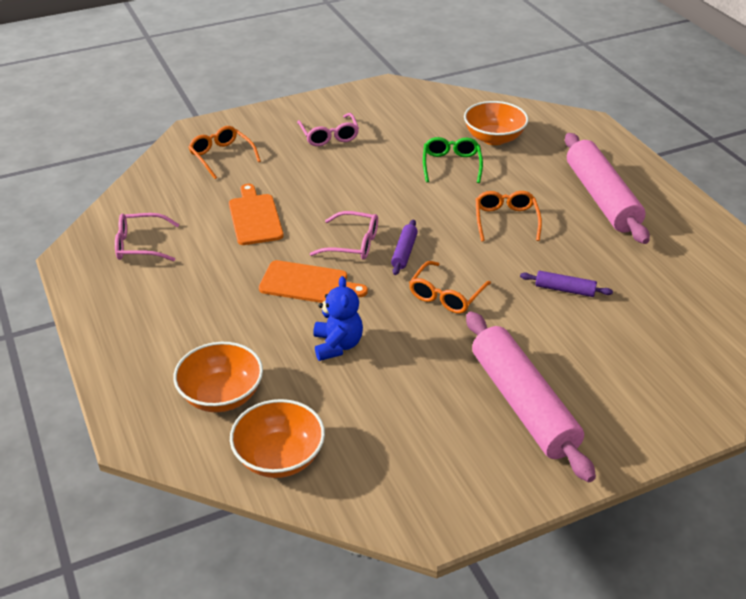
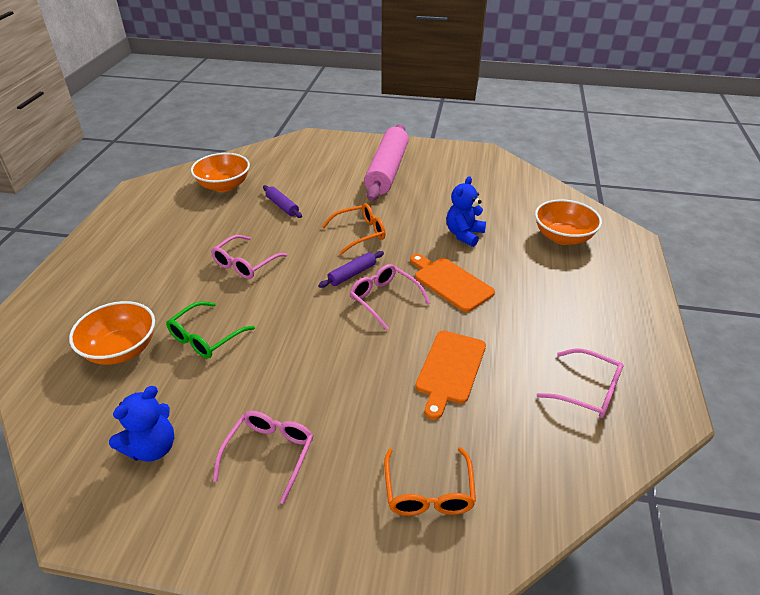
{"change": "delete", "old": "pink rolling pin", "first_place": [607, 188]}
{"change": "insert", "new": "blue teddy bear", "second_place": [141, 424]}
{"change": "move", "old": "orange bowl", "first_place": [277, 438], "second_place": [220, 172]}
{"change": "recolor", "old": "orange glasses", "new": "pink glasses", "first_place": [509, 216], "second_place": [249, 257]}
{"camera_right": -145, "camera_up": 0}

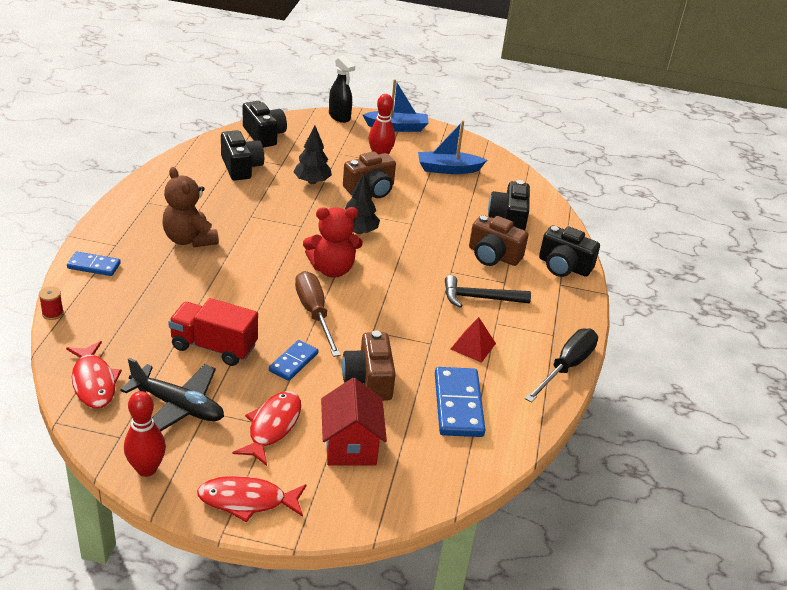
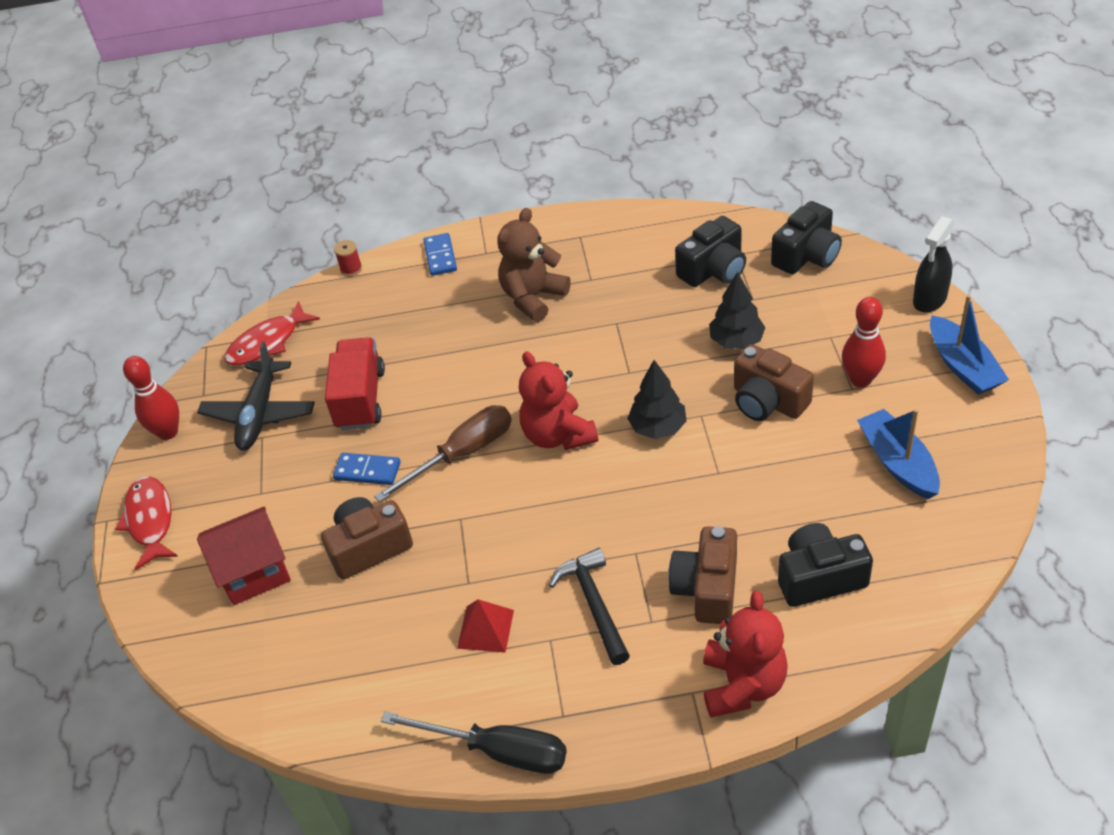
{"change": "delete", "old": "red fish", "first_place": [266, 428]}
{"change": "delete", "old": "blue domino", "first_place": [460, 402]}
{"change": "replace", "old": "black camera", "new": "red teddy bear", "first_place": [569, 251], "second_place": [745, 654]}
{"camera_right": 80, "camera_up": 10}

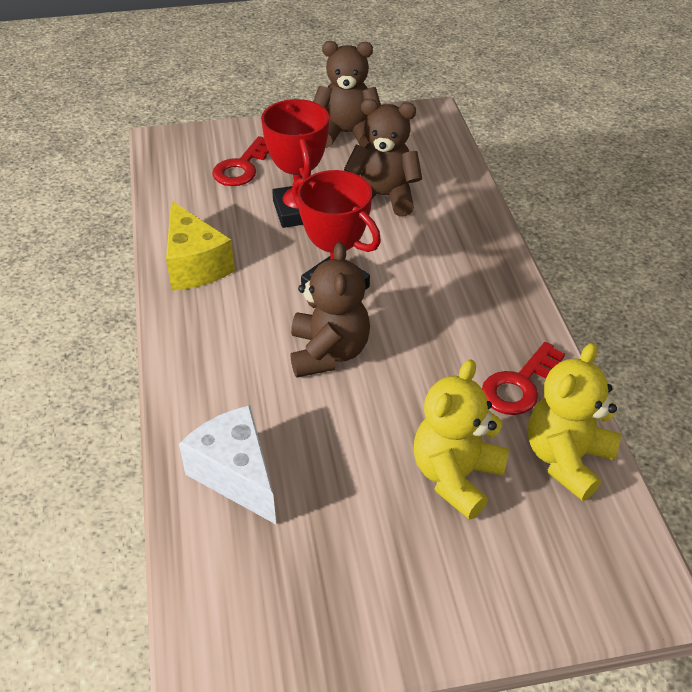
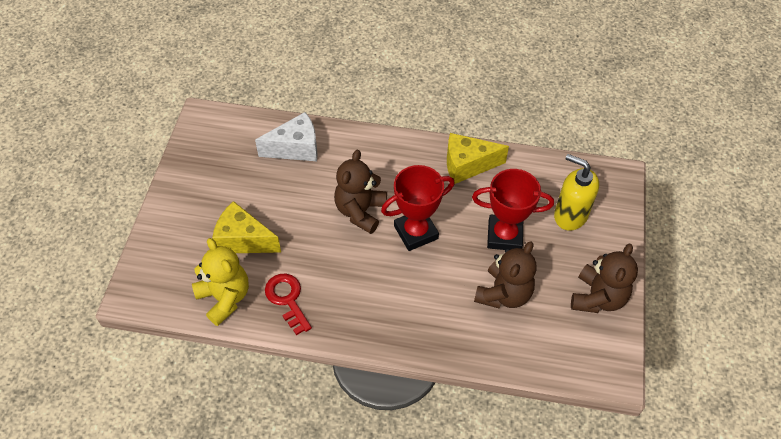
{"change": "replace", "old": "red key", "new": "yellow soap dispenser", "first_place": [240, 161], "second_place": [576, 192]}
{"change": "replace", "old": "yellow teddy bear", "new": "yellow cheese", "first_place": [461, 439], "second_place": [246, 227]}
{"change": "rotate", "old": "brown teddy bear", "first_place": [330, 310], "second_place": [360, 192], "degrees": 90}
{"camera_right": 110, "camera_up": 10}

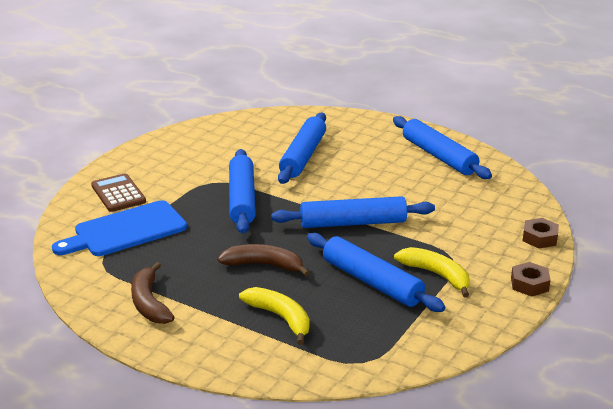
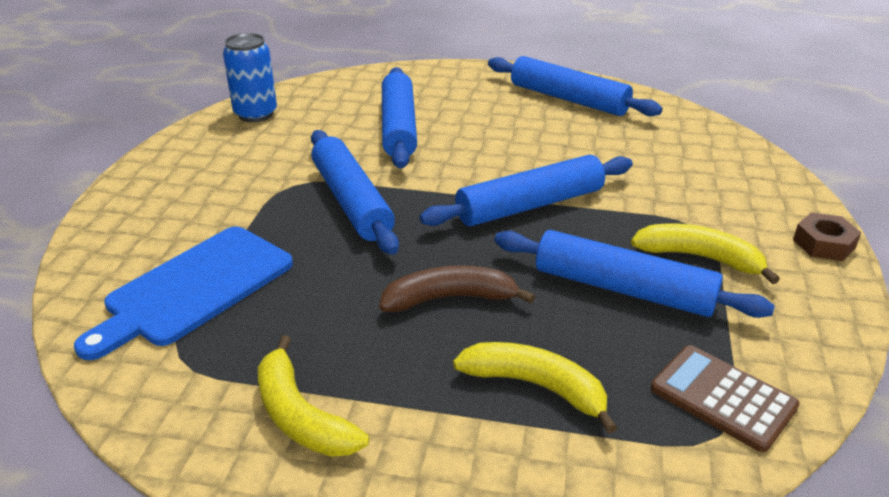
{"change": "delete", "old": "brown nut", "first_place": [541, 233]}
{"change": "insert", "new": "blue can", "second_place": [250, 77]}
{"change": "move", "old": "brown calculator", "first_place": [118, 192], "second_place": [725, 398]}
{"change": "recolor", "old": "brown banana", "new": "yellow banana", "first_place": [153, 293], "second_place": [313, 396]}
{"camera_right": -20, "camera_up": 5}

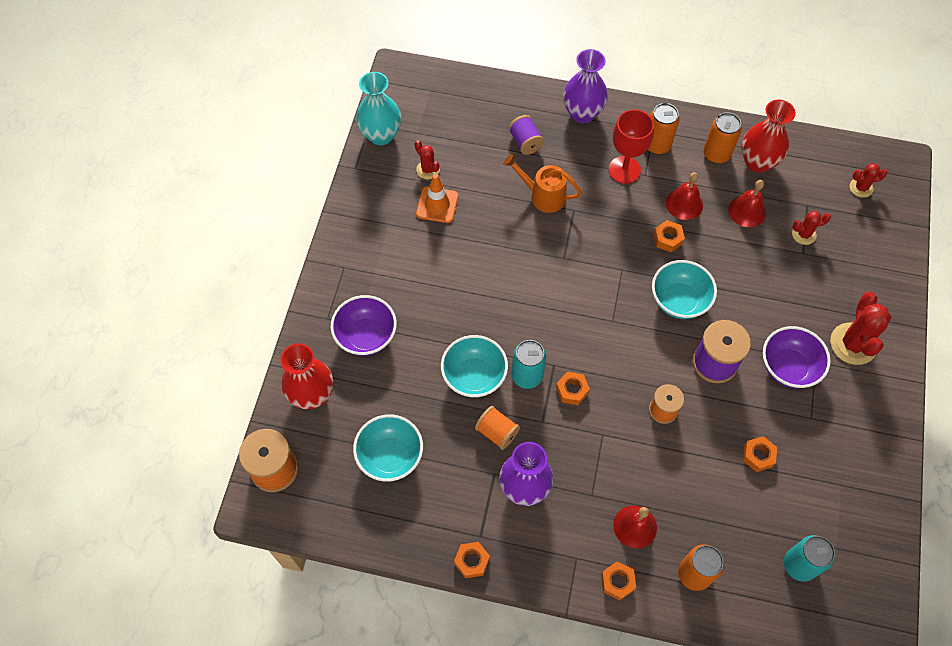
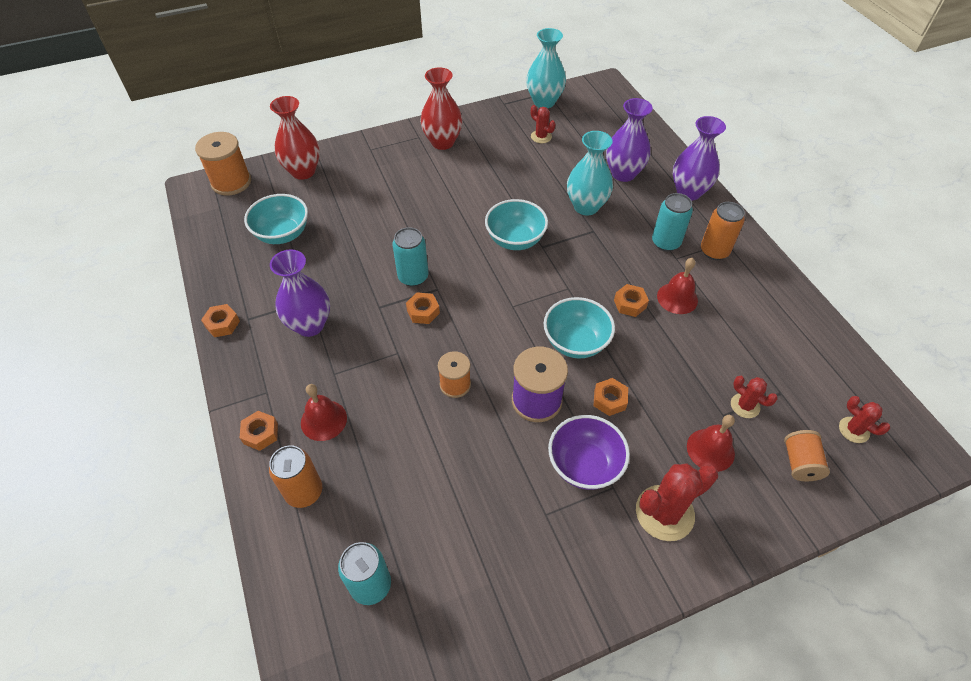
{"change": "delete", "old": "purple bowl", "first_place": [363, 325]}
{"change": "delete", "old": "orange traffic cone", "first_place": [437, 198]}
{"change": "delete", "old": "orange can", "first_place": [722, 138]}
{"change": "move", "old": "turquoise bowl", "first_place": [474, 366], "second_place": [516, 224]}
{"change": "move", "old": "orange spool", "first_place": [497, 428], "second_place": [807, 456]}
{"change": "move", "old": "red bell", "first_place": [747, 203], "second_place": [711, 443]}
{"change": "move", "old": "red vase", "first_place": [769, 136], "second_place": [441, 108]}
{"change": "move", "old": "orange nut", "first_place": [760, 454], "second_place": [610, 397]}
{"change": "replace", "old": "orange watering can", "new": "turquoise vase", "first_place": [542, 183], "second_place": [590, 173]}
{"change": "replace", "old": "purple spool", "new": "purple vase", "first_place": [526, 135], "second_place": [629, 140]}
{"change": "replace", "old": "red goblet", "new": "turquoise can", "first_place": [631, 146], "second_place": [672, 222]}
{"change": "rotate", "old": "red cactus", "first_place": [427, 159], "second_place": [543, 124], "degrees": -60}
{"camera_right": 55, "camera_up": -10}

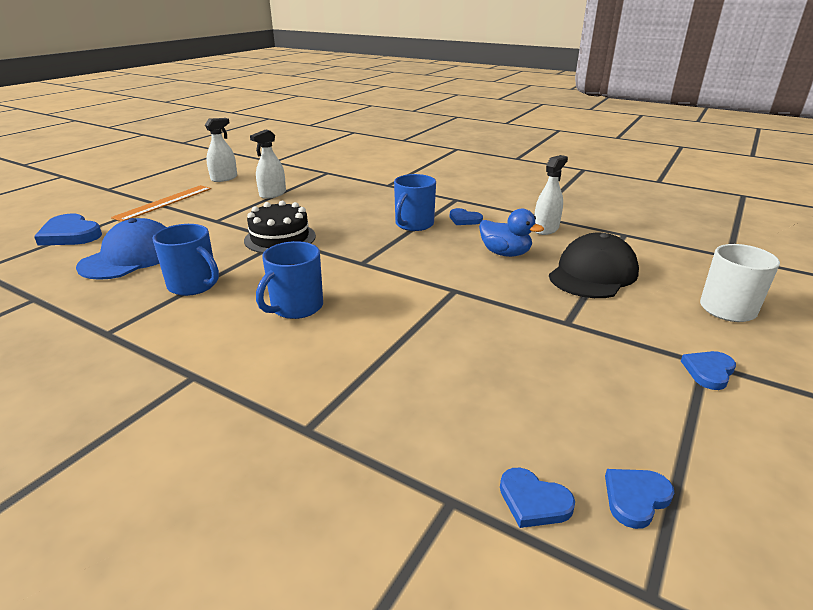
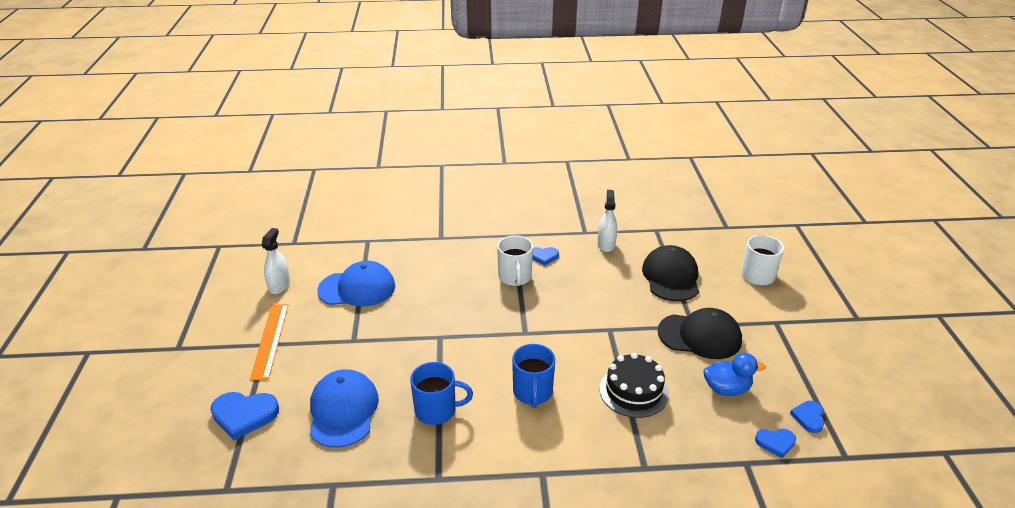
{"change": "delete", "old": "blue heart", "first_place": [708, 370]}
{"change": "insert", "new": "black cap", "second_place": [699, 333]}
{"change": "move", "old": "black cake", "first_place": [280, 226], "second_place": [634, 385]}
{"change": "move", "old": "blue duck", "first_place": [511, 232], "second_place": [735, 374]}
{"change": "replace", "old": "white spray bottle", "new": "blue cap", "first_place": [268, 164], "second_place": [356, 284]}
{"change": "recolor", "old": "blue mug", "new": "white mug", "first_place": [415, 202], "second_place": [515, 260]}
{"camera_right": -35, "camera_up": 5}

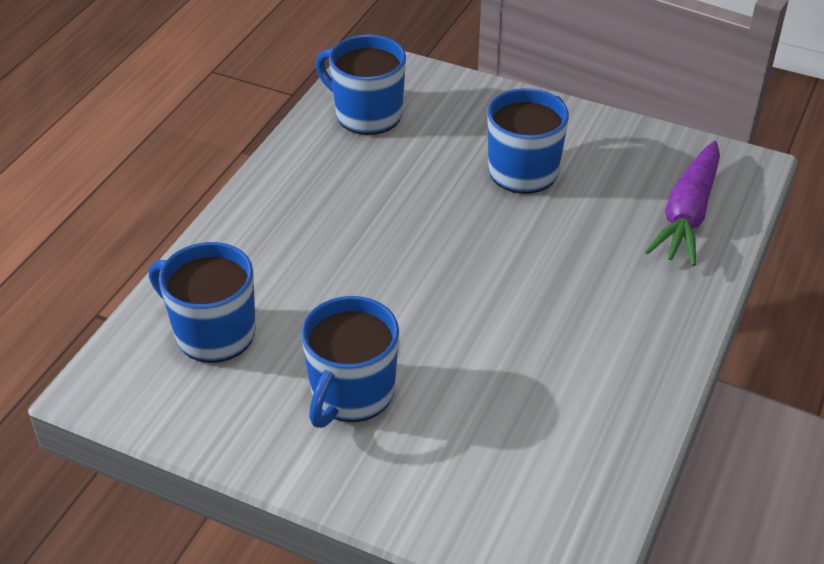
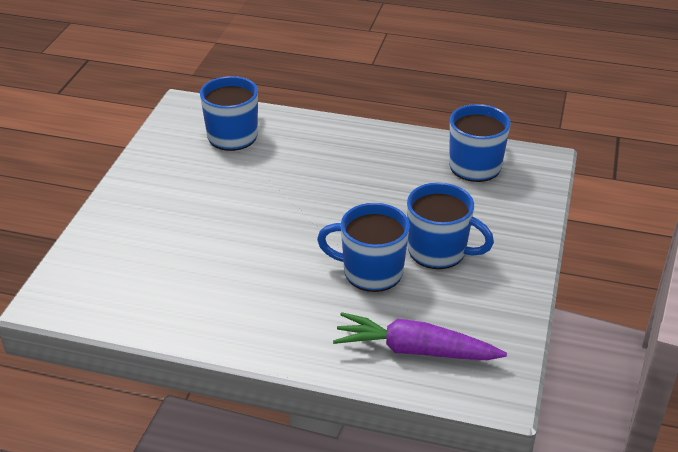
{"change": "move", "old": "blue mug", "first_place": [350, 362], "second_place": [363, 247]}
{"camera_right": 80, "camera_up": -5}

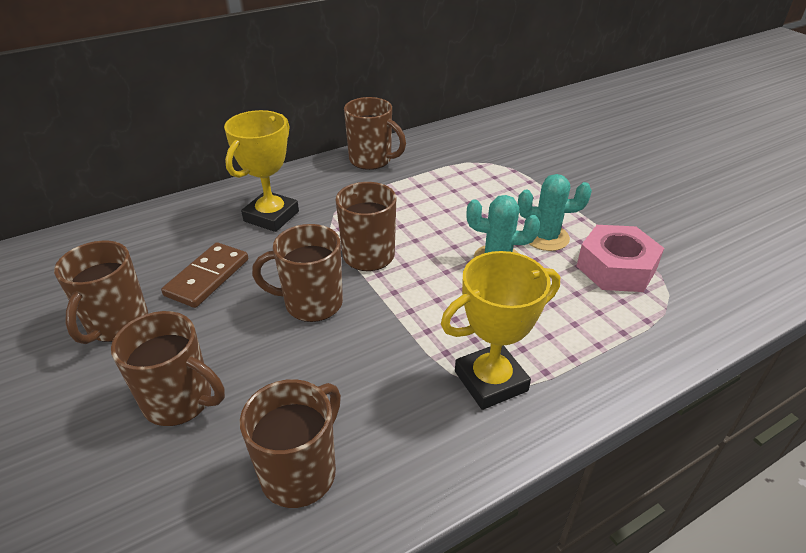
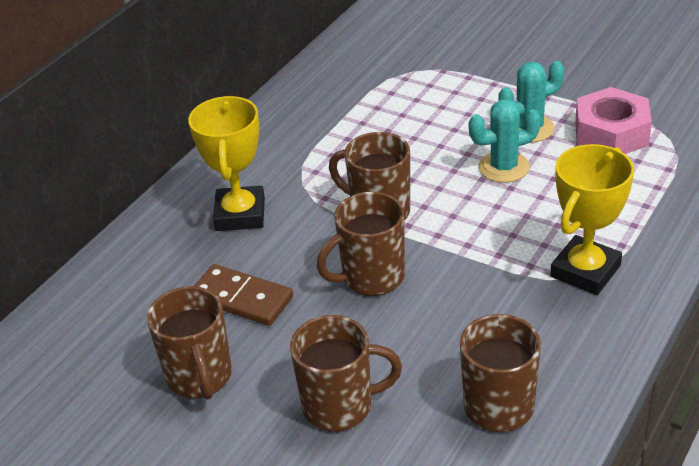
{"change": "delete", "old": "brown mug", "first_place": [375, 133]}
{"change": "rotate", "old": "brown domino", "first_place": [204, 275], "second_place": [243, 295], "degrees": -60}
{"camera_right": -25, "camera_up": 0}

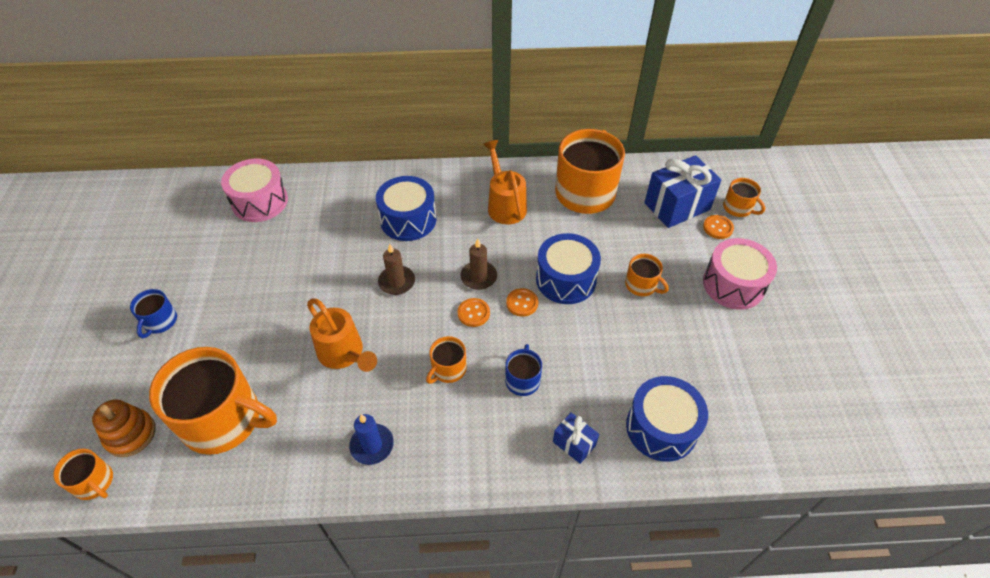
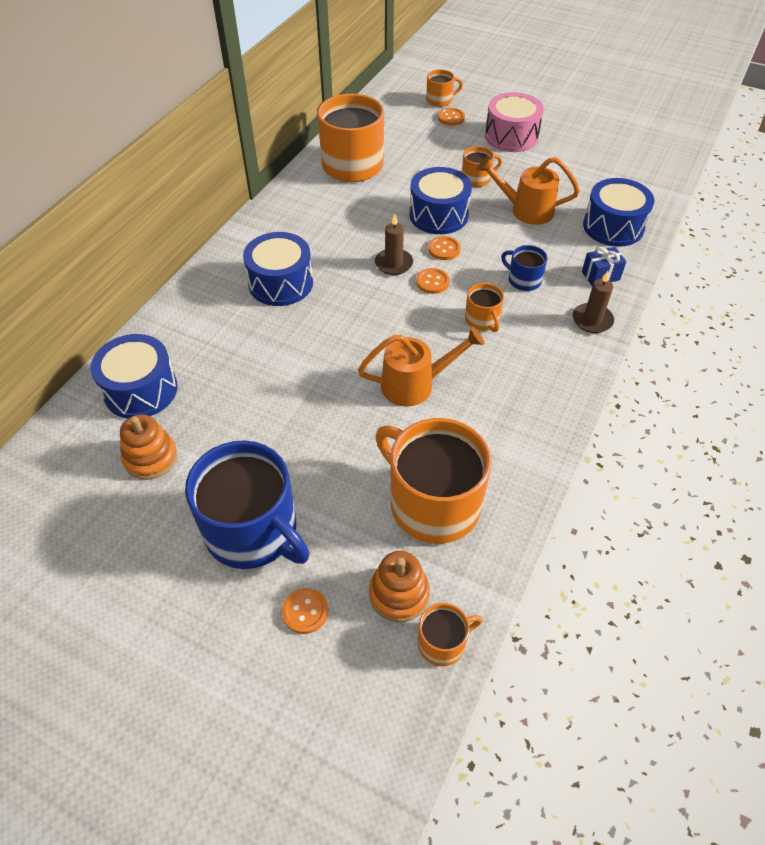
{"change": "delete", "old": "blue candle", "first_place": [371, 439]}
{"change": "delete", "old": "blue gift", "first_place": [683, 191]}
{"change": "insert", "new": "orange stacking toy", "second_place": [148, 447]}
{"change": "insert", "new": "orange button", "second_place": [305, 611]}
{"change": "move", "old": "brown candle", "first_place": [396, 269], "second_place": [593, 302]}
{"change": "move", "old": "orange watering can", "first_place": [505, 182], "second_place": [528, 190]}
{"change": "recolor", "old": "pink drum", "new": "blue drum", "first_place": [254, 190], "second_place": [134, 376]}
{"change": "rotate", "old": "orange mug", "first_place": [213, 401], "second_place": [433, 481], "degrees": -90}
{"change": "resize", "old": "blue mug", "first_place": [153, 313], "second_place": [247, 504], "factor": 2.15}
{"camera_right": -60, "camera_up": 0}

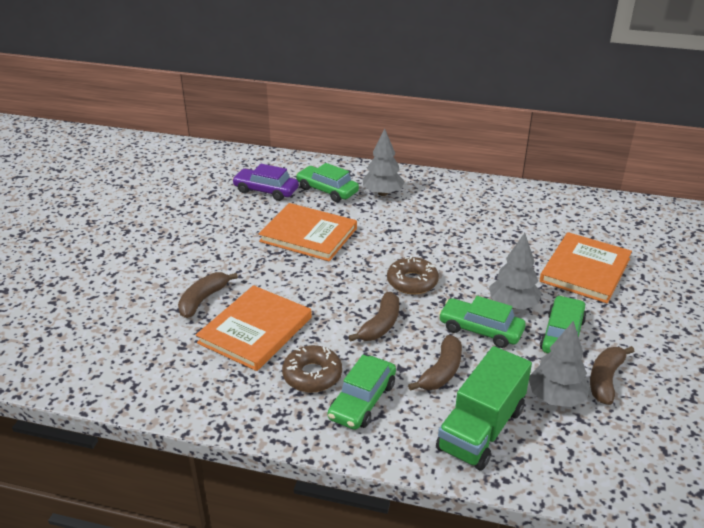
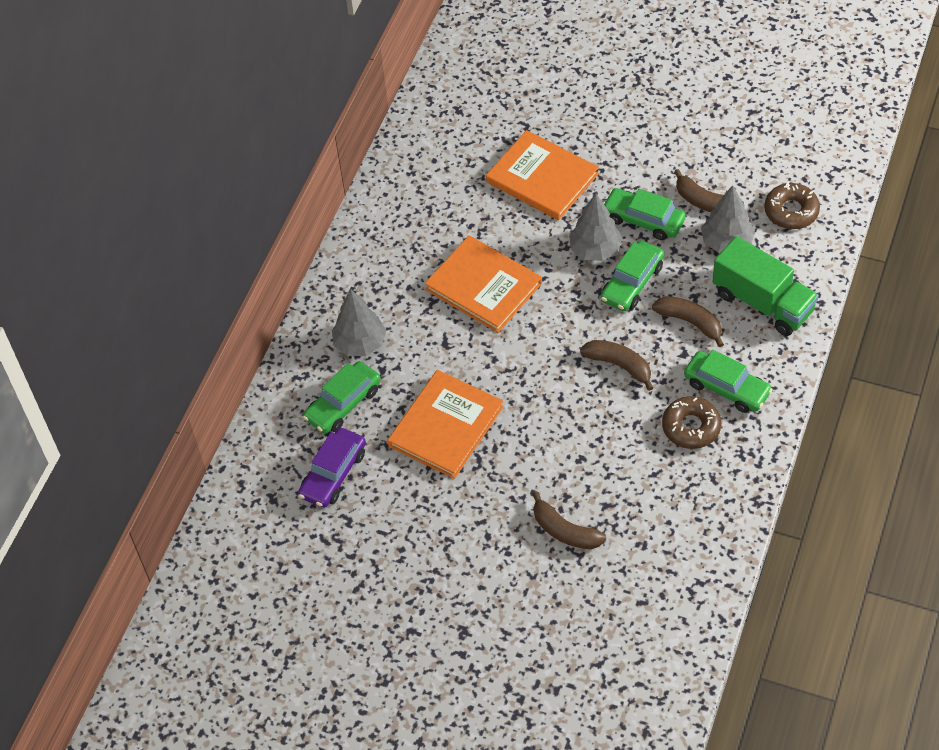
{"change": "move", "old": "orange book", "first_place": [254, 328], "second_place": [483, 284]}
{"change": "move", "old": "brown donut", "first_place": [413, 275], "second_place": [792, 205]}
{"camera_right": -80, "camera_up": 20}

